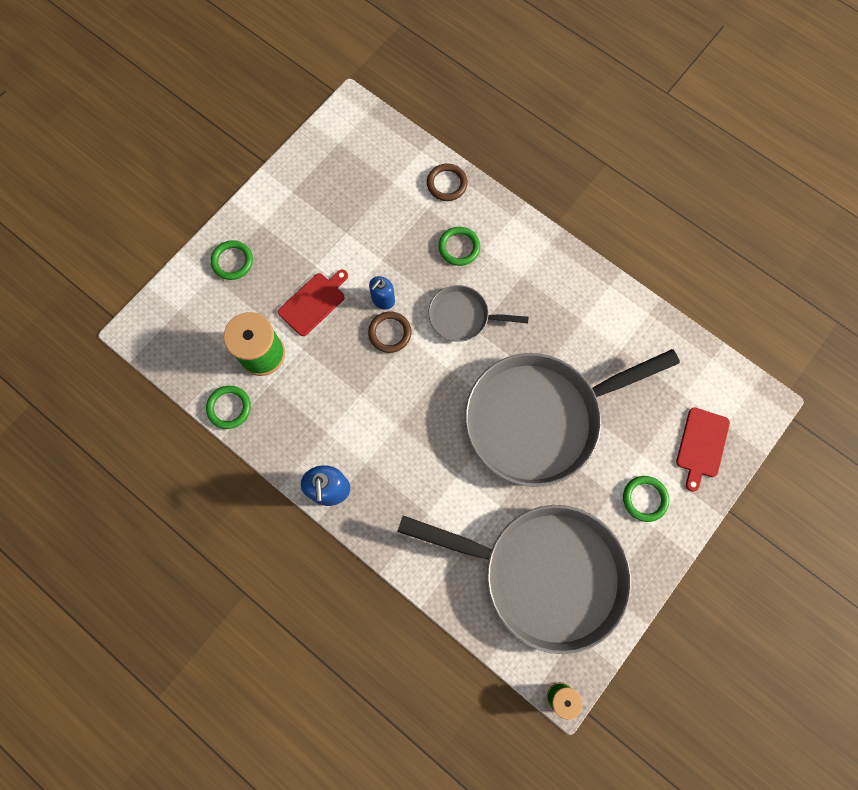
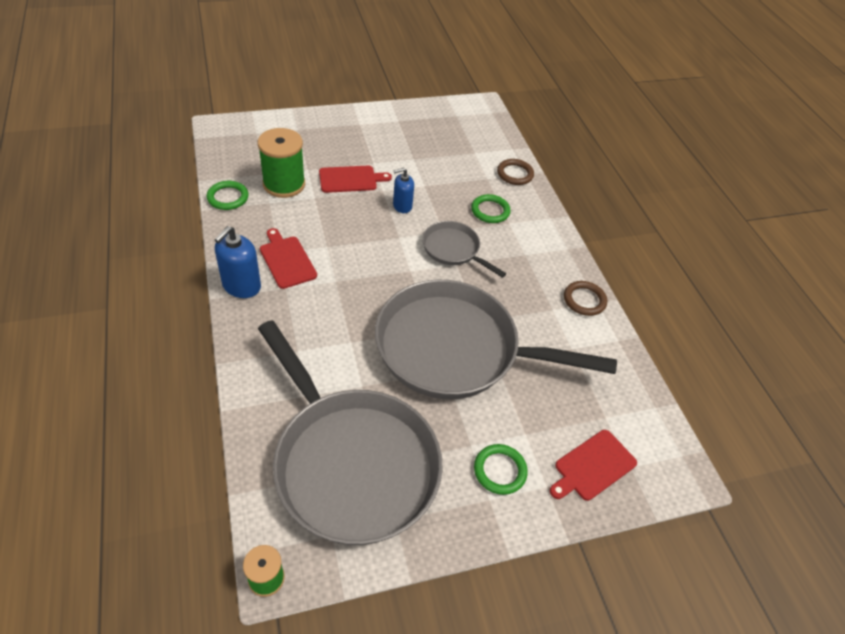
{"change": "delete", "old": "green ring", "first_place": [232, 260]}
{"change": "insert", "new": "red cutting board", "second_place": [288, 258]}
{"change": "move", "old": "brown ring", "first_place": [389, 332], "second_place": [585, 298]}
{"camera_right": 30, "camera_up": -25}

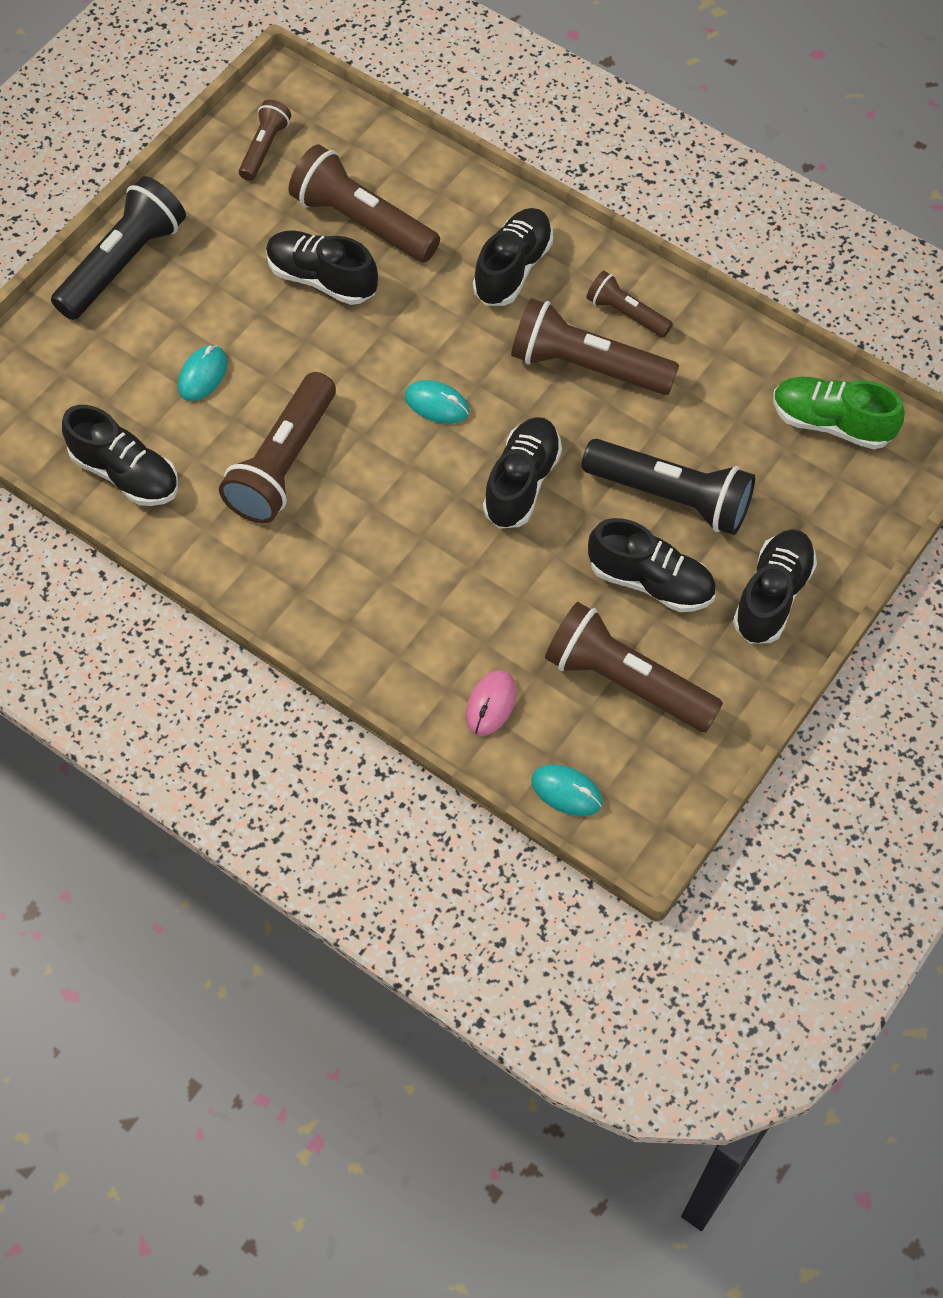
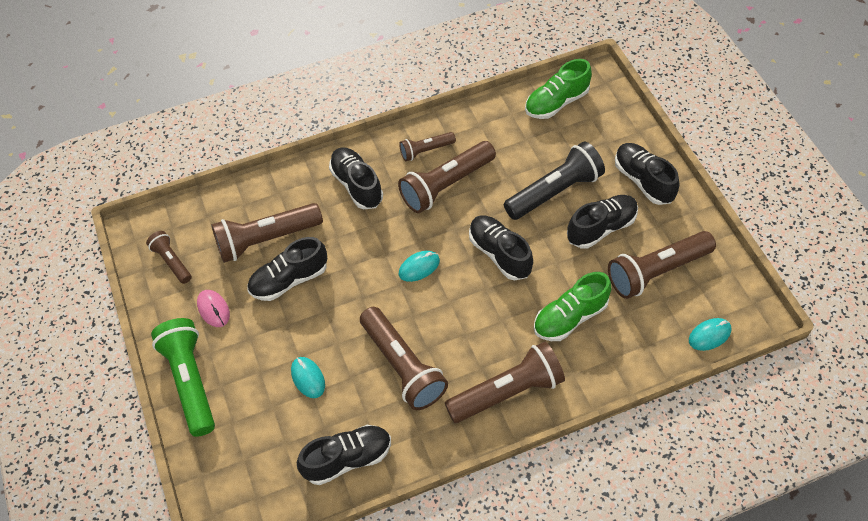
{"change": "insert", "new": "brown flashlight", "second_place": [505, 382]}
{"change": "insert", "new": "green shoe", "second_place": [572, 306]}
{"change": "move", "old": "pink mouse", "first_place": [491, 703], "second_place": [213, 308]}
{"change": "recolor", "old": "black flashlight", "new": "green flashlight", "first_place": [118, 248], "second_place": [183, 377]}
{"camera_right": -55, "camera_up": -5}

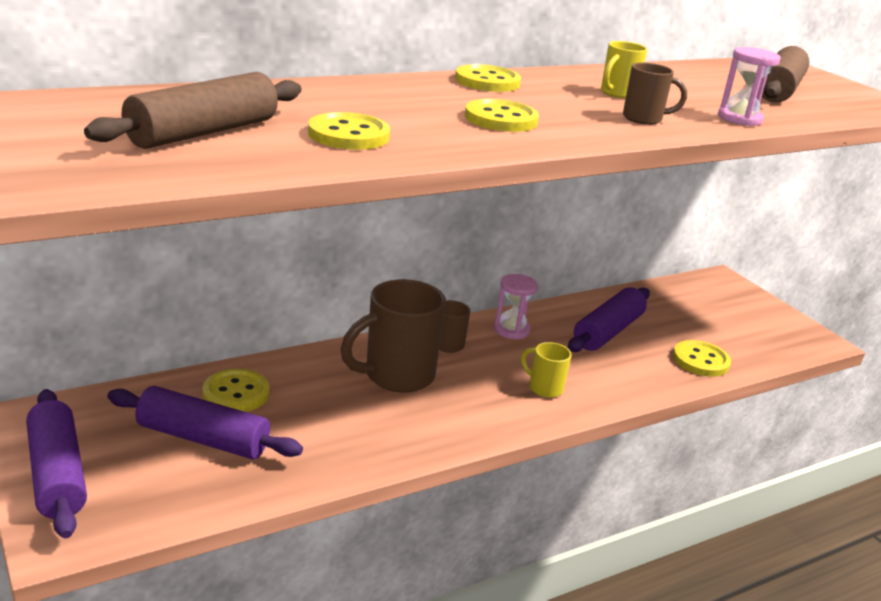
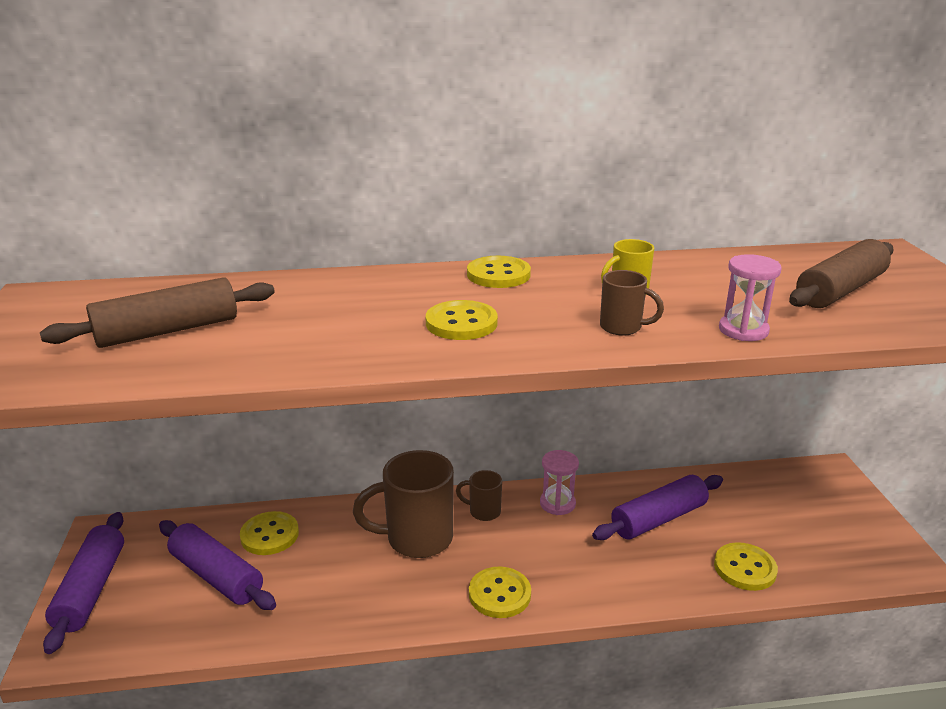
{"change": "delete", "old": "yellow mug", "first_place": [546, 370]}
{"change": "move", "old": "yellow button", "first_place": [349, 131], "second_place": [500, 592]}
{"camera_right": 25, "camera_up": 0}

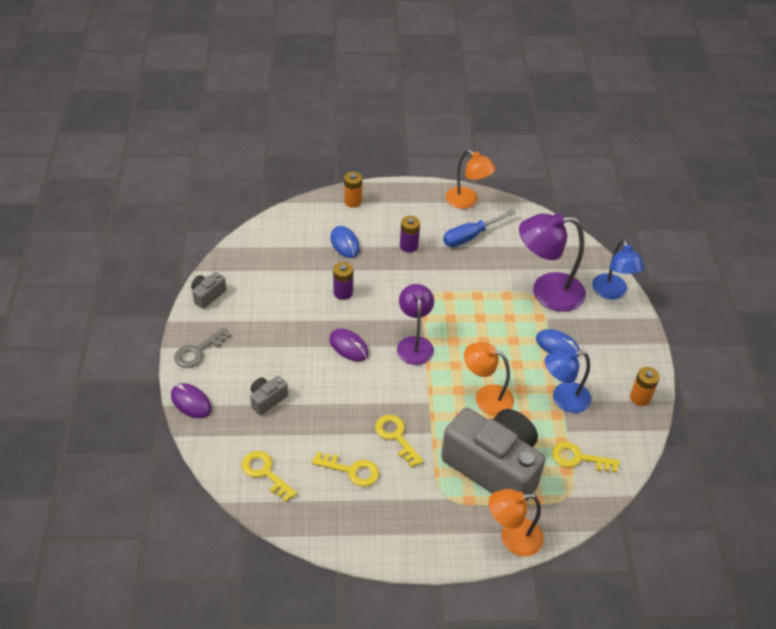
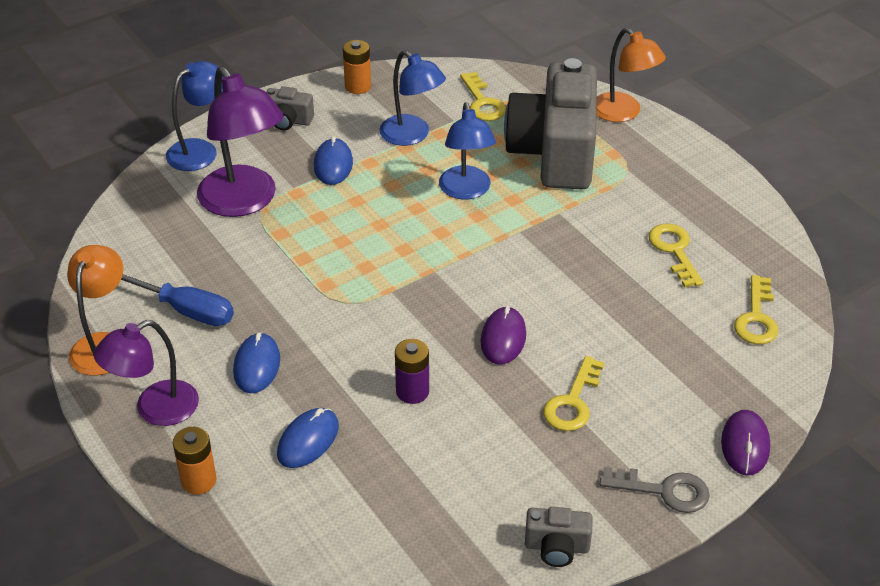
{"change": "move", "old": "grey camera", "first_place": [269, 395], "second_place": [290, 108]}
{"change": "move", "old": "yellow key", "first_place": [399, 441], "second_place": [573, 393]}
{"change": "move", "old": "purple lamp", "first_place": [415, 324], "second_place": [146, 373]}
{"change": "replace", "old": "purple battery", "new": "blue mouse", "first_place": [410, 234], "second_place": [256, 362]}
{"change": "recolor", "old": "orange lamp", "new": "blue lamp", "first_place": [489, 379], "second_place": [467, 150]}
{"camera_right": -120, "camera_up": -5}

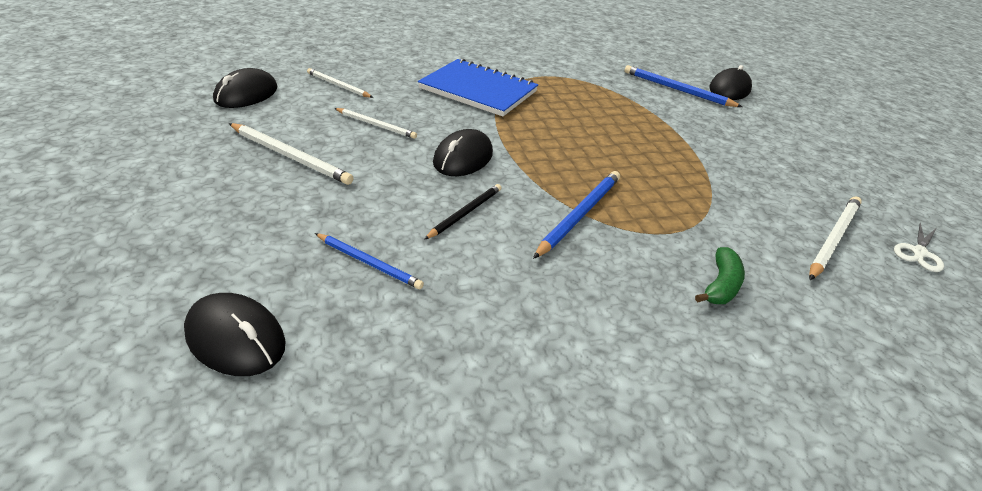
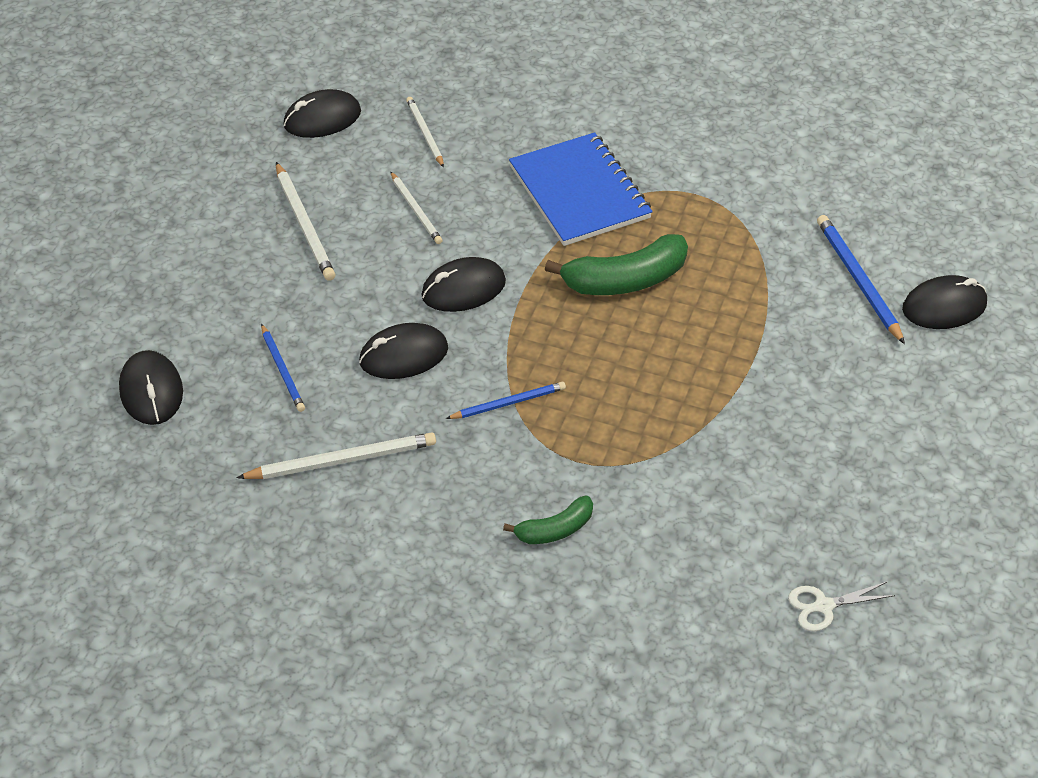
{"change": "insert", "new": "green banana", "second_place": [616, 264]}
{"change": "move", "old": "white pencil", "first_place": [835, 238], "second_place": [336, 455]}
{"change": "replace", "old": "black pencil", "new": "black mouse", "first_place": [462, 212], "second_place": [403, 351]}
{"change": "resize", "old": "blue pencil", "first_place": [576, 215], "second_place": [506, 400], "factor": 0.65}
{"camera_right": 40, "camera_up": 10}

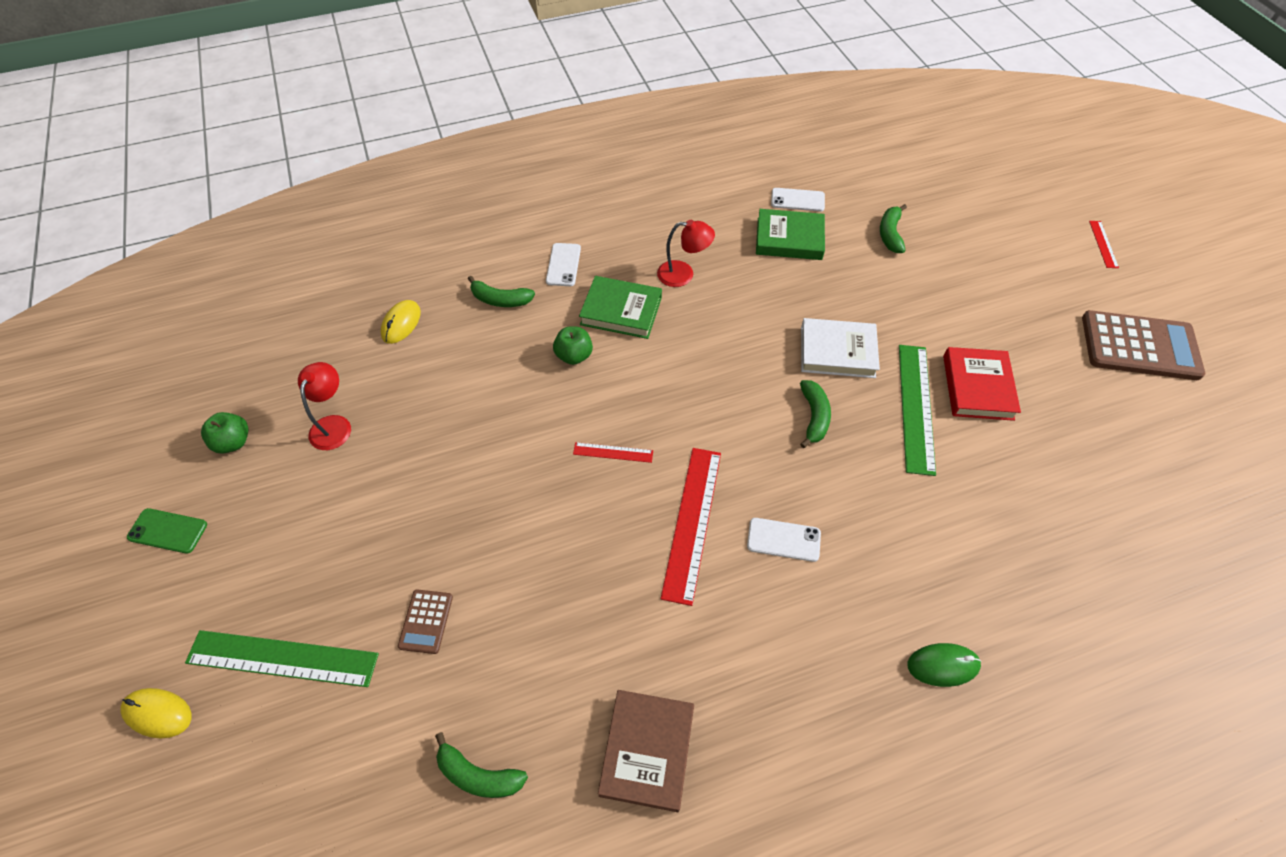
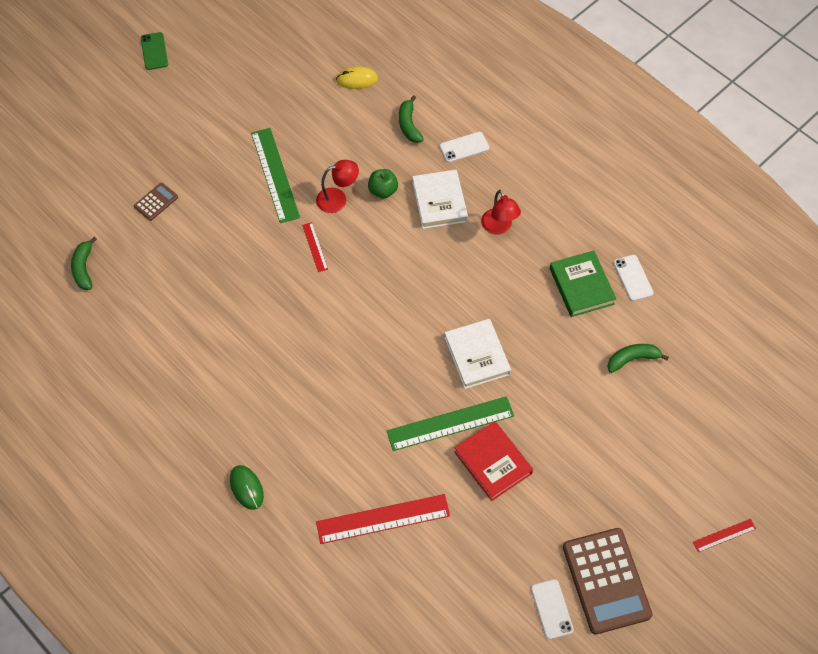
{"change": "delete", "old": "yellow mouse", "first_place": [156, 713]}
{"change": "delete", "old": "green apple", "first_place": [224, 432]}
{"change": "delete", "old": "brown book", "first_place": [646, 751]}
{"change": "delete", "old": "green banana", "first_place": [815, 414]}
{"change": "move", "old": "green ruler", "first_place": [282, 658], "second_place": [275, 175]}
{"change": "move", "old": "red lamp", "first_place": [324, 406], "second_place": [337, 186]}
{"change": "move", "old": "red ruler", "first_place": [691, 527], "second_place": [383, 519]}
{"change": "move", "old": "white phone", "first_place": [784, 540], "second_place": [552, 609]}
{"change": "recolor", "old": "green book", "new": "white book", "first_place": [620, 307], "second_place": [440, 199]}
{"change": "rotate", "old": "brown calculator", "first_place": [425, 622], "second_place": [156, 202], "degrees": 150}
{"change": "rotate", "old": "red book", "first_place": [982, 384], "second_place": [493, 461], "degrees": 75}
{"camera_right": 65, "camera_up": 5}

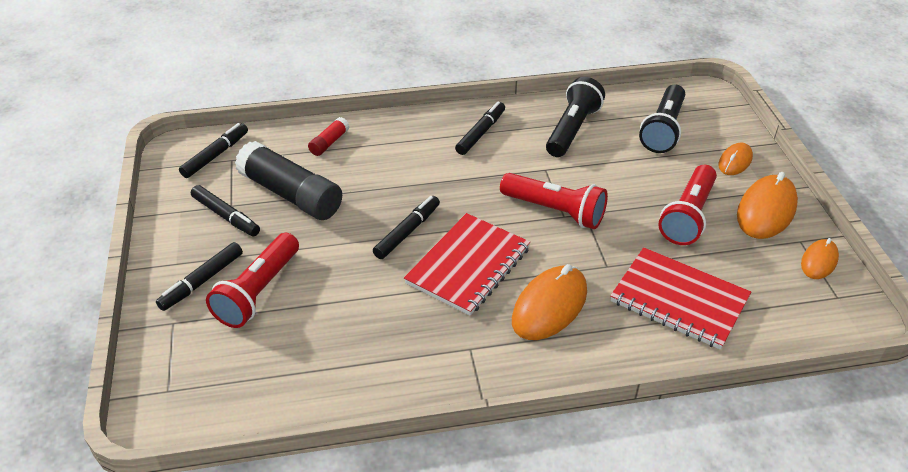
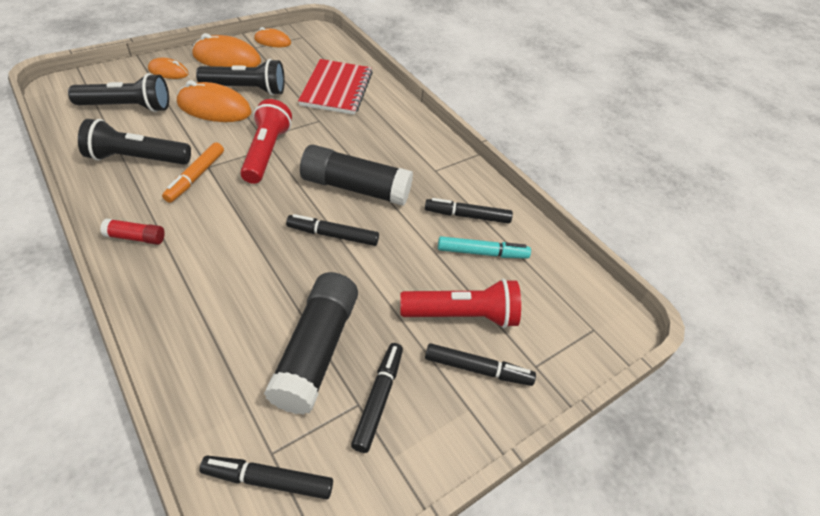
{"change": "insert", "new": "orange marker", "second_place": [193, 172]}
{"change": "insert", "new": "turquoise marker", "second_place": [484, 247]}
{"change": "move", "old": "red glue stick", "first_place": [328, 136], "second_place": [132, 231]}
{"change": "move", "old": "black marker", "first_place": [480, 128], "second_place": [469, 210]}
{"change": "move", "old": "orange mouse", "first_place": [549, 302], "second_place": [214, 101]}
{"change": "replace", "old": "red notebook", "new": "black glue stick", "first_place": [467, 264], "second_place": [356, 175]}
{"change": "recolor", "old": "red flashlight", "new": "black flashlight", "first_place": [687, 205], "second_place": [240, 77]}
{"camera_right": -120, "camera_up": 5}

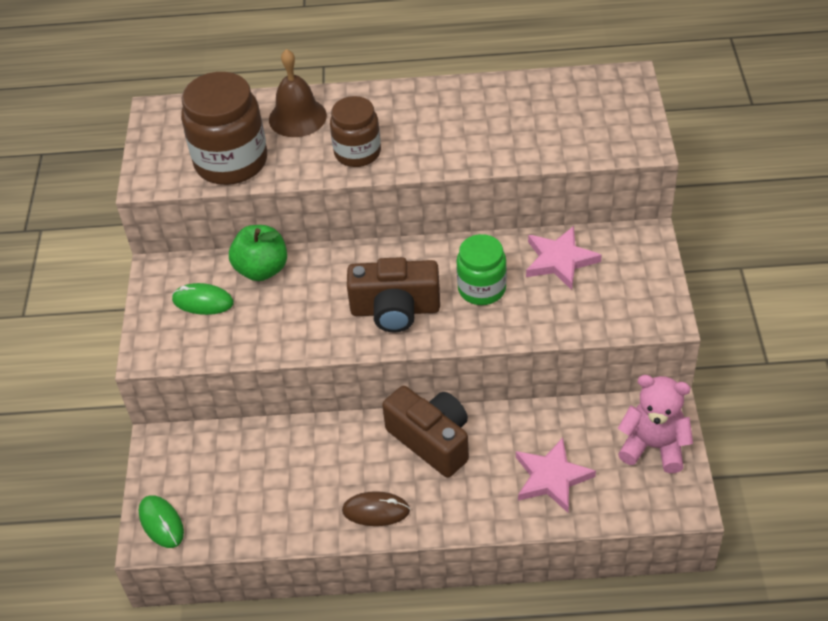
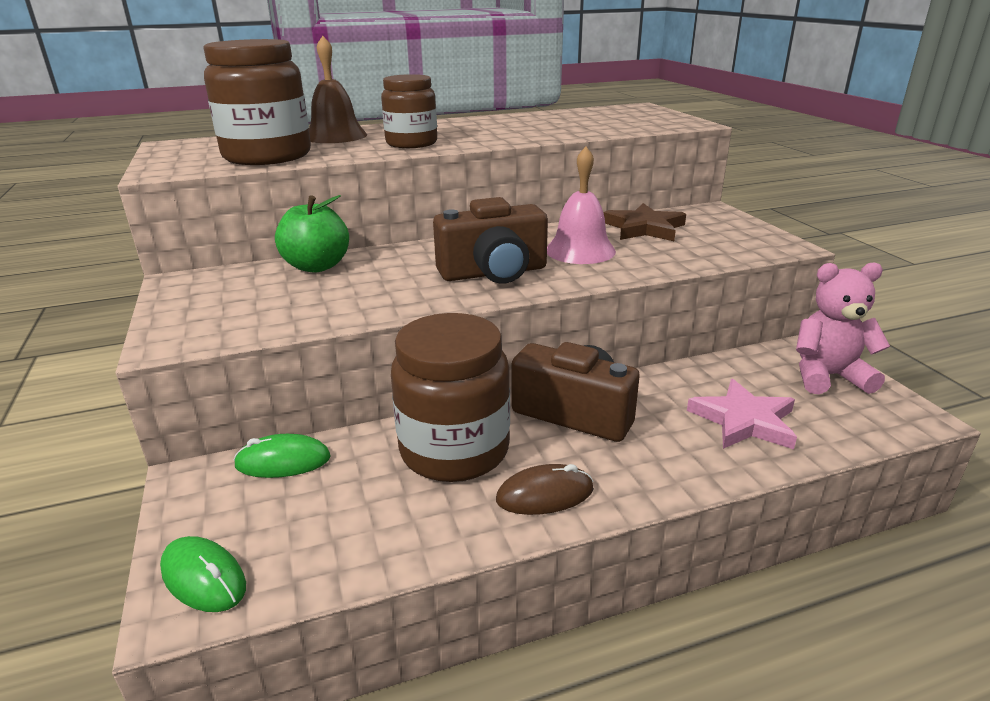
{"change": "insert", "new": "brown jar", "second_place": [450, 397]}
{"change": "move", "old": "green mouse", "first_place": [203, 299], "second_place": [282, 456]}
{"change": "replace", "old": "green jar", "new": "pink bell", "first_place": [481, 269], "second_place": [581, 205]}
{"change": "recolor", "old": "pink star", "new": "brown star", "first_place": [564, 258], "second_place": [644, 222]}
{"camera_right": -20, "camera_up": -20}

